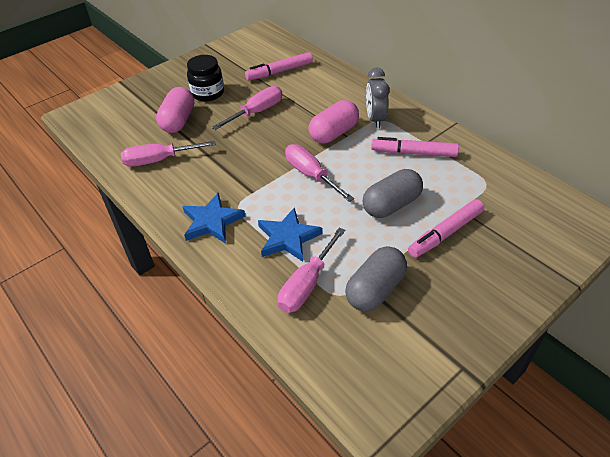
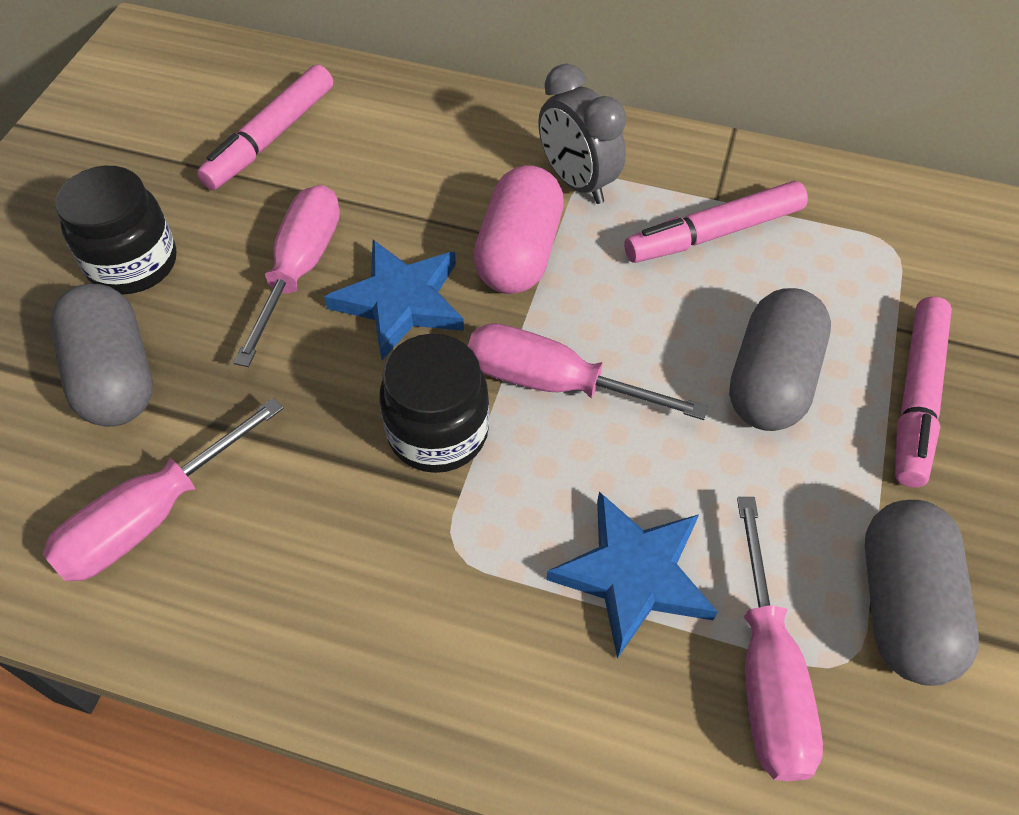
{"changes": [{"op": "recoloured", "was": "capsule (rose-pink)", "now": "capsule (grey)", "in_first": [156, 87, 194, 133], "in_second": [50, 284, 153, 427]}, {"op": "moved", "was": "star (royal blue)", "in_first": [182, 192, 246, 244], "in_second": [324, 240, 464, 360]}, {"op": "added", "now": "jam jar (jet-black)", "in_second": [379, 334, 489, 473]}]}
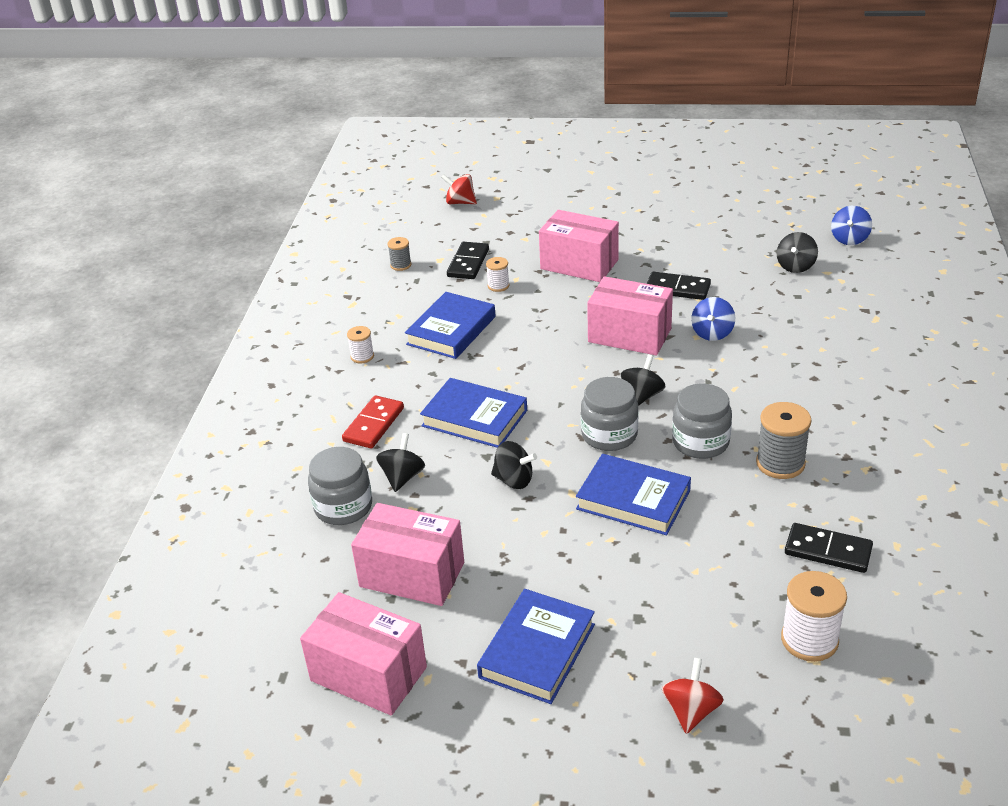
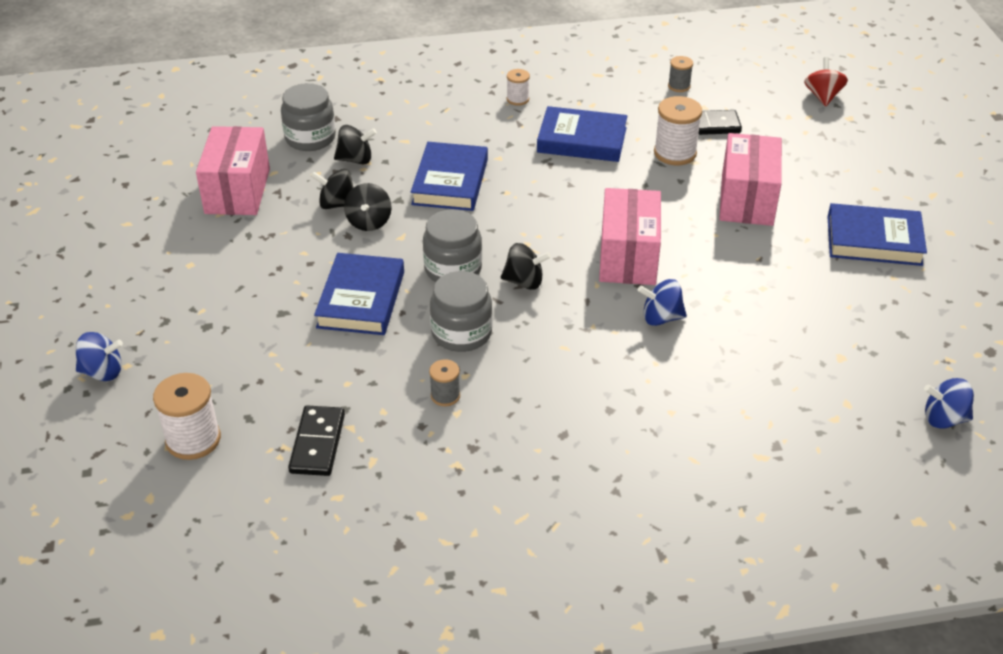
{"changes": [{"op": "recoloured", "was": "spinning top (red)", "now": "spinning top (royal blue)", "in_first": [662, 658, 724, 734], "in_second": [75, 332, 123, 381]}, {"op": "moved", "was": "spinning top (jet-black)", "in_first": [777, 232, 818, 273], "in_second": [311, 169, 354, 209]}, {"op": "resized", "was": "reel of thread (grey)", "in_first": [756, 402, 811, 479], "in_second": [429, 359, 460, 406], "ratio": 0.56}, {"op": "resized", "was": "reel of thread (pure white)", "in_first": [486, 257, 510, 292], "in_second": [654, 96, 702, 165], "ratio": 1.78}, {"op": "moved", "was": "hardcover (royal blue)", "in_first": [477, 589, 595, 704], "in_second": [827, 203, 927, 266]}, {"op": "removed", "was": "box (rose-pink)", "in_first": [300, 592, 427, 716]}, {"op": "removed", "was": "domino (red)", "in_first": [342, 395, 404, 448]}, {"op": "removed", "was": "domino (jet-black)", "in_first": [647, 272, 711, 300]}]}
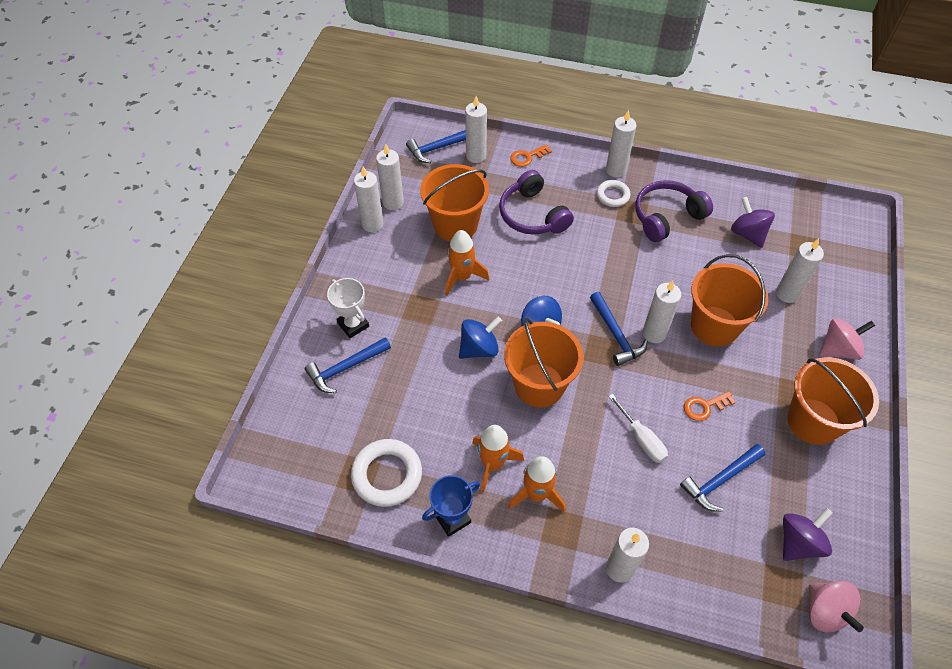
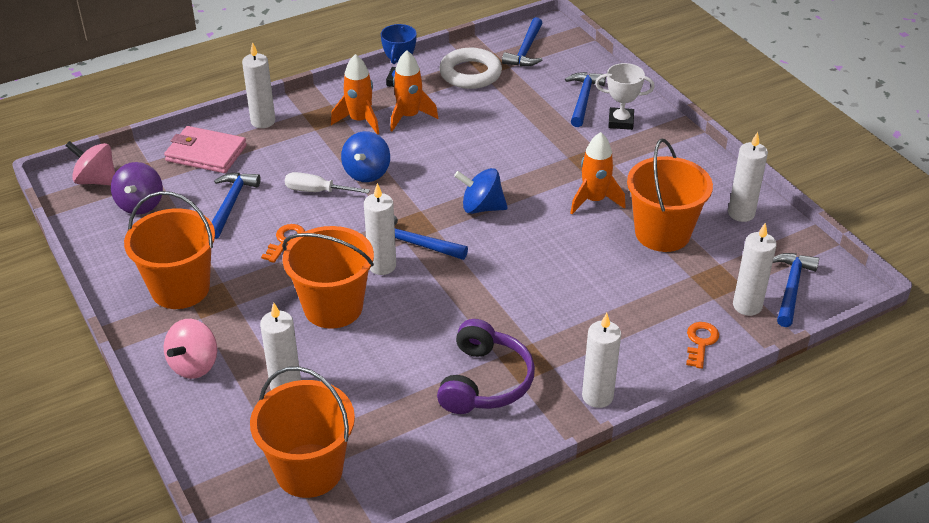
{"changes": [{"op": "added", "now": "wallet (rose-pink)", "in_second": [164, 126, 247, 173]}, {"op": "moved", "was": "pail (orange-coloured)", "in_first": [504, 318, 583, 408], "in_second": [250, 366, 355, 498]}, {"op": "moved", "was": "spinning top (royal blue)", "in_first": [459, 317, 502, 359], "in_second": [341, 131, 390, 182]}, {"op": "added", "now": "claw hammer (royal blue)", "in_second": [502, 17, 543, 66]}, {"op": "removed", "was": "pillar candle (pure white)", "in_first": [354, 166, 383, 232]}, {"op": "removed", "was": "headphones (royal purple)", "in_first": [499, 170, 574, 235]}, {"op": "removed", "was": "torus (pure white)", "in_first": [596, 180, 631, 207]}, {"op": "removed", "was": "spinning top (royal purple)", "in_first": [731, 197, 775, 248]}]}
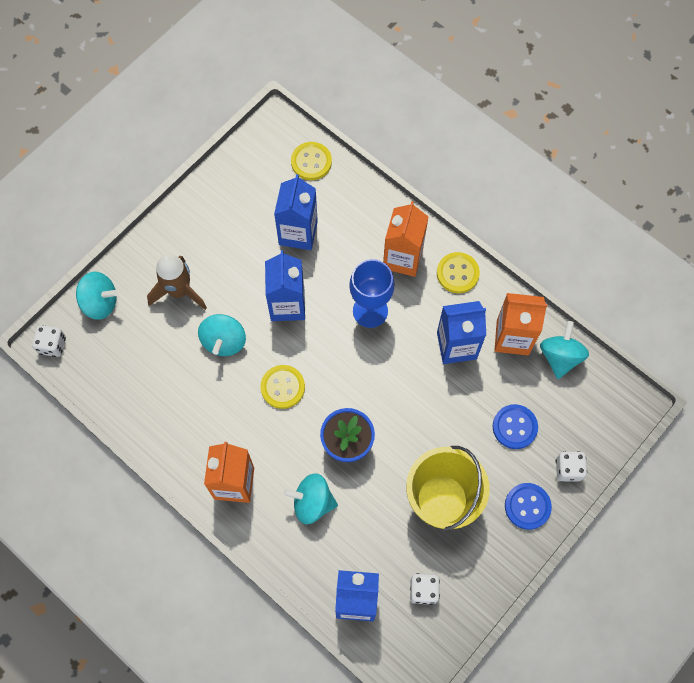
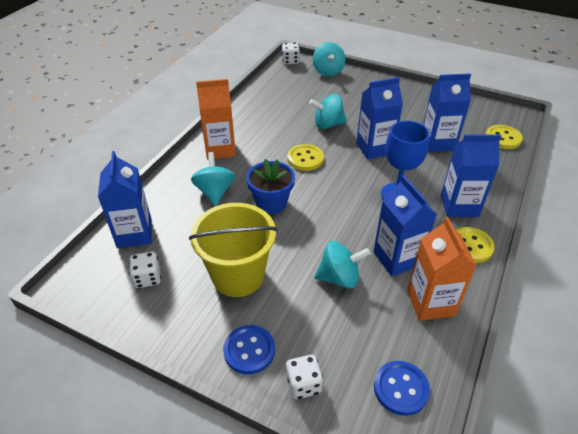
{"changes": [{"op": "moved", "was": "spinning top (aqua)", "in_first": [540, 321, 589, 379], "in_second": [315, 241, 371, 289]}, {"op": "moved", "was": "shirt button (royal blue)", "in_first": [493, 404, 538, 449], "in_second": [374, 361, 430, 416]}, {"op": "recoloured", "was": "carton (orange-coloured)", "now": "carton (royal blue)", "in_first": [383, 201, 429, 277], "in_second": [441, 134, 501, 217]}, {"op": "removed", "was": "spaceship (dark brown)", "in_first": [147, 254, 207, 310]}]}
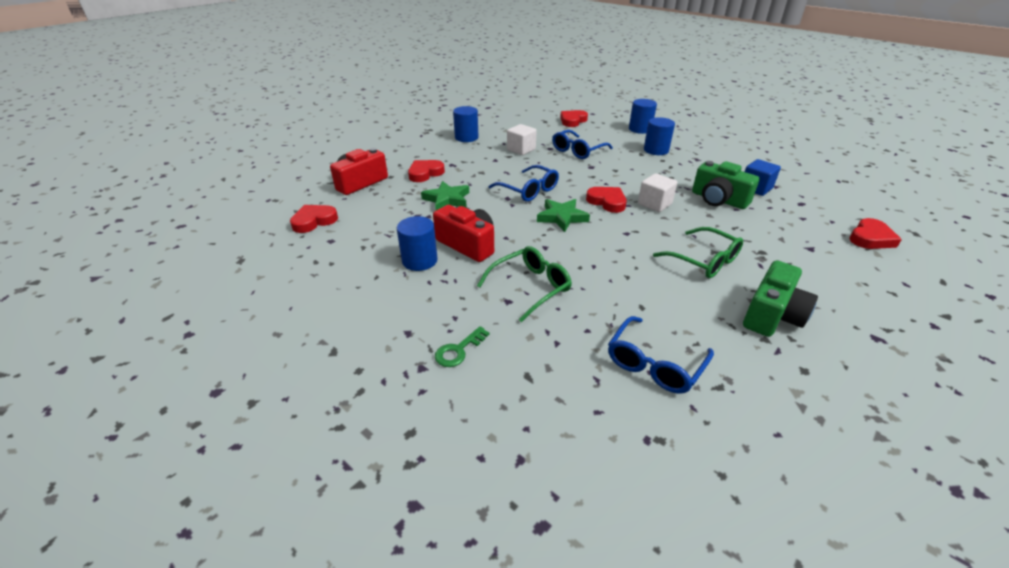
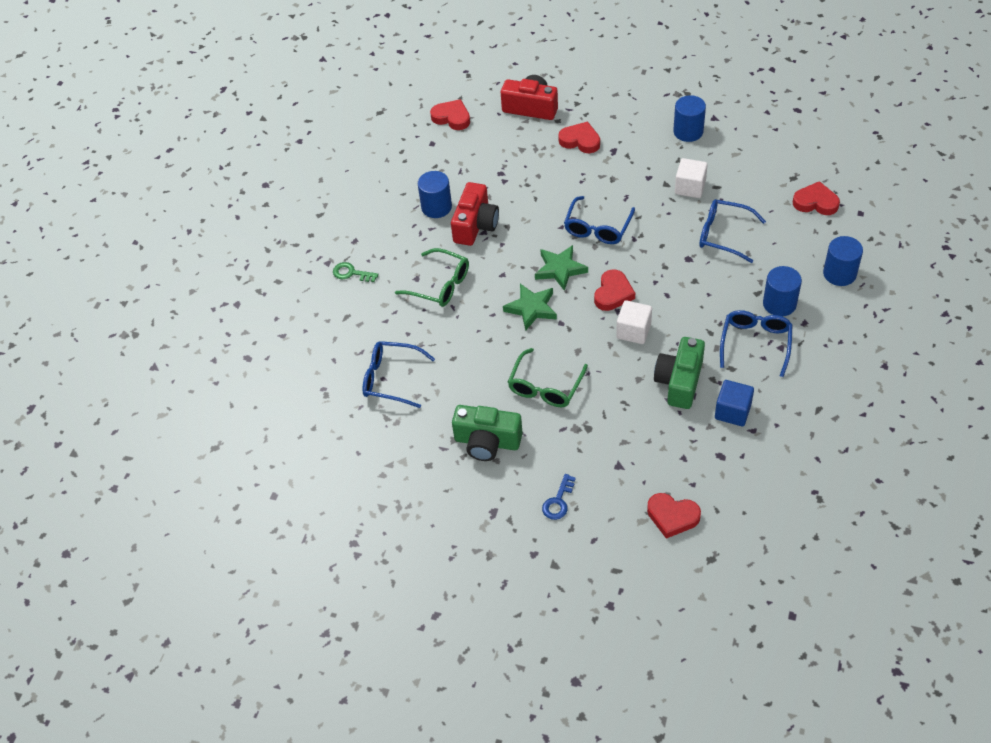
{"changes": [{"op": "moved", "was": "star (green)", "in_first": [421, 181, 469, 210], "in_second": [503, 284, 557, 331]}, {"op": "added", "now": "door key (royal blue)", "in_second": [542, 474, 576, 520]}, {"op": "added", "now": "eyeglasses (royal blue)", "in_second": [720, 310, 793, 377]}]}
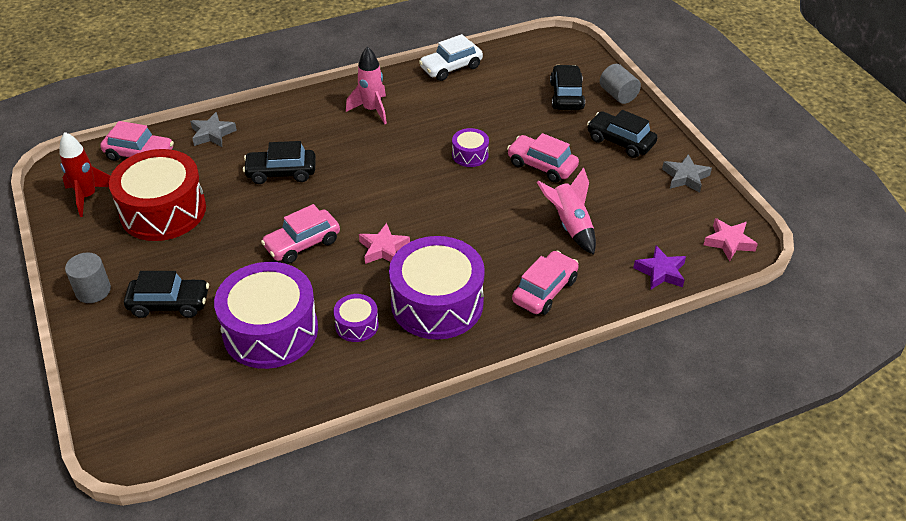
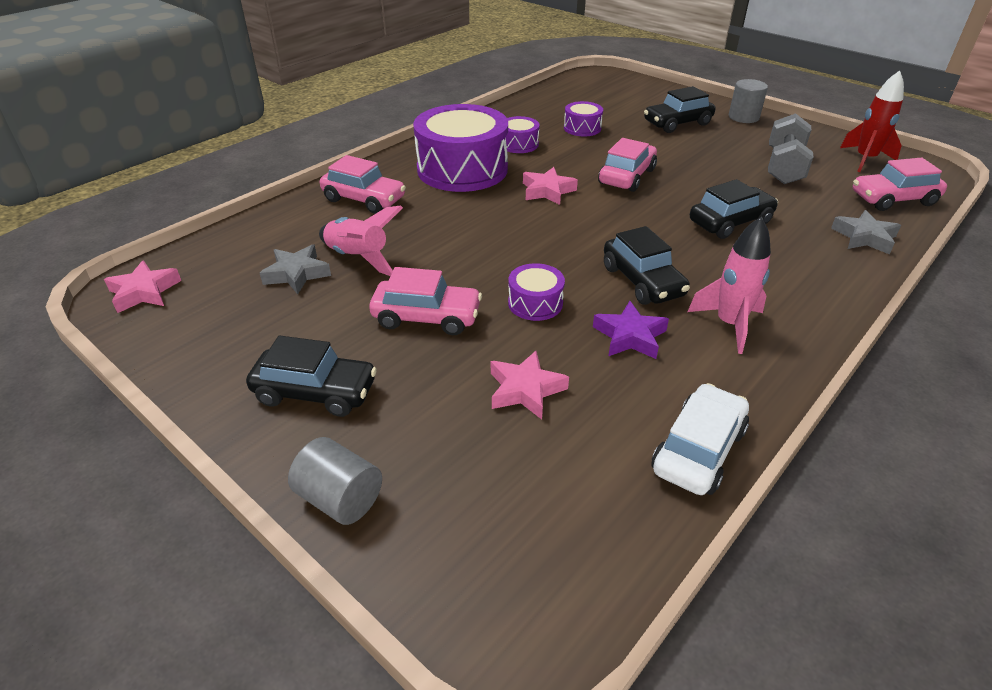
{"changes": [{"op": "moved", "was": "star (grey)", "in_first": [662, 154, 712, 193], "in_second": [260, 244, 331, 294]}, {"op": "turned", "was": "toy car (rose-pink)", "in_first": [512, 250, 579, 315], "in_second": [320, 155, 406, 214], "clockwise": -75}, {"op": "added", "now": "star (rose-pink)", "in_second": [491, 350, 569, 419]}, {"op": "resized", "was": "toy drum (royal purple)", "in_first": [214, 262, 318, 369], "in_second": [564, 101, 603, 136], "ratio": 0.46}, {"op": "moved", "was": "star (royal purple)", "in_first": [633, 246, 686, 290], "in_second": [593, 301, 669, 359]}, {"op": "moved", "was": "toy car (jet-black)", "in_first": [550, 65, 585, 110], "in_second": [604, 226, 690, 305]}, {"op": "replaced", "was": "toy drum (red)", "now": "free weight (grey)", "in_first": [109, 149, 206, 241], "in_second": [768, 113, 813, 184]}]}
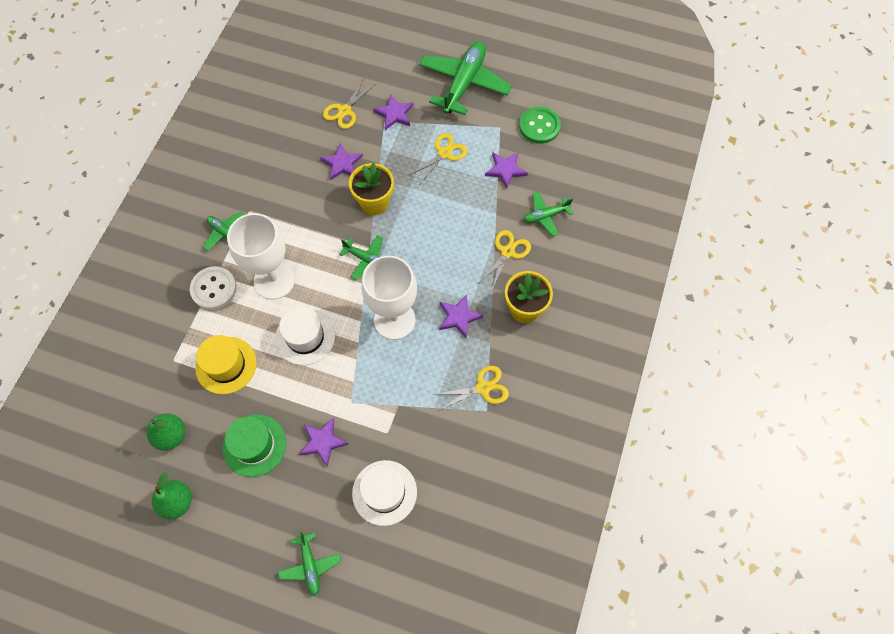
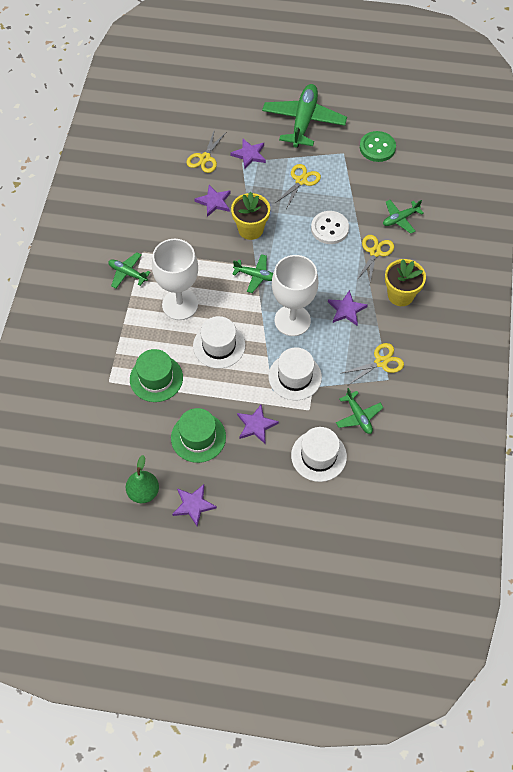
{"changes": [{"op": "recoloured", "was": "tall hat (golden)", "now": "tall hat (green)", "in_first": [195, 335, 257, 394], "in_second": [130, 349, 183, 402]}, {"op": "moved", "was": "star (royal purple)", "in_first": [485, 152, 528, 189], "in_second": [172, 484, 217, 527]}, {"op": "added", "now": "tall hat (pure white)", "in_second": [268, 347, 322, 400]}, {"op": "moved", "was": "shirt button (pure white)", "in_first": [190, 266, 237, 310], "in_second": [311, 211, 349, 244]}, {"op": "moved", "was": "toy plane (green)", "in_first": [278, 532, 341, 596], "in_second": [336, 388, 384, 434]}, {"op": "removed", "was": "pear fruit (green)", "in_first": [146, 413, 185, 451]}]}
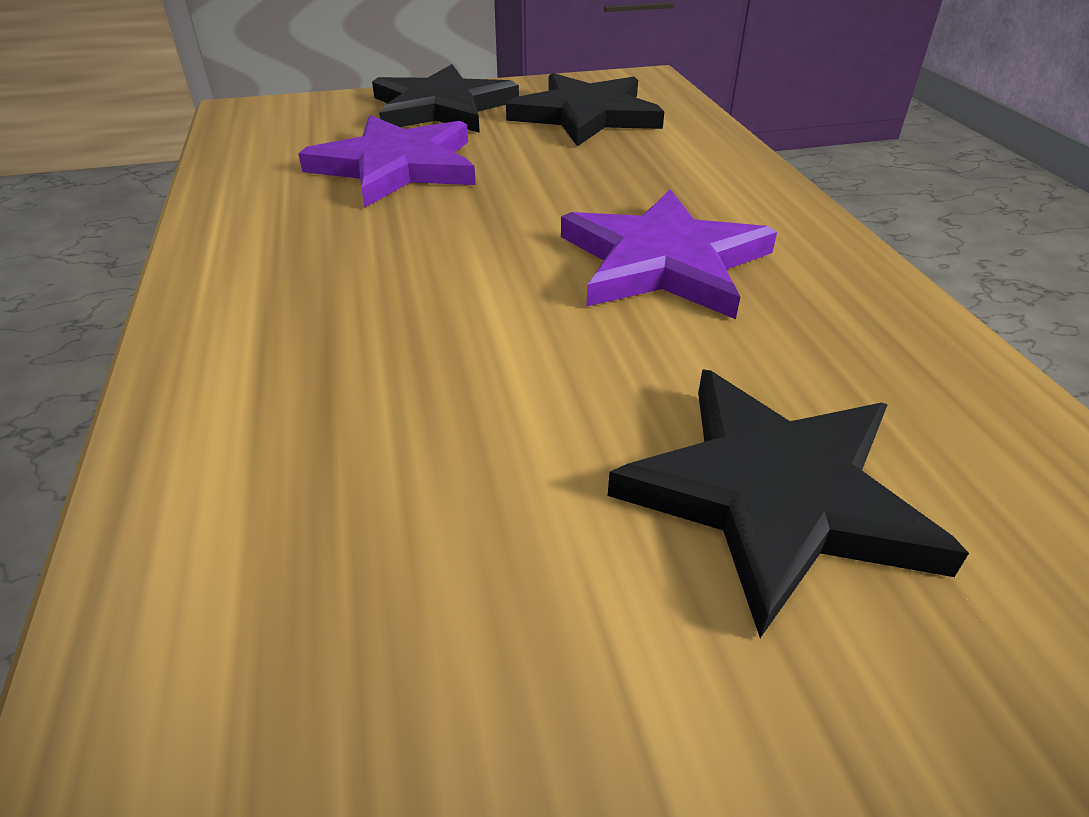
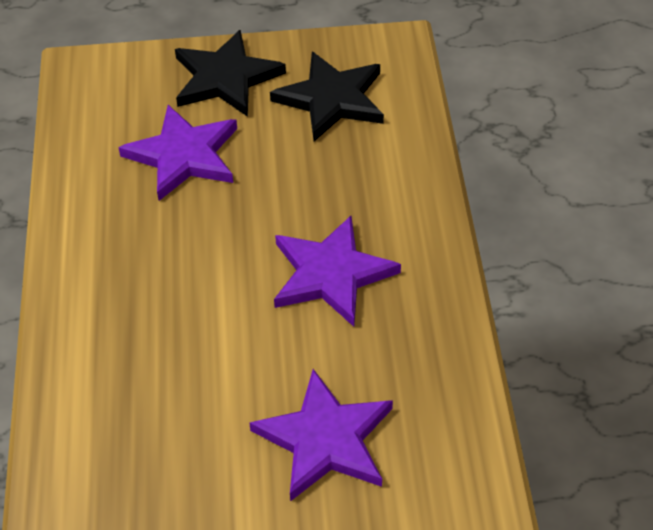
{"changes": [{"op": "recoloured", "was": "star (jet-black)", "now": "star (royal purple)", "in_first": [608, 369, 969, 638], "in_second": [249, 369, 393, 502]}]}
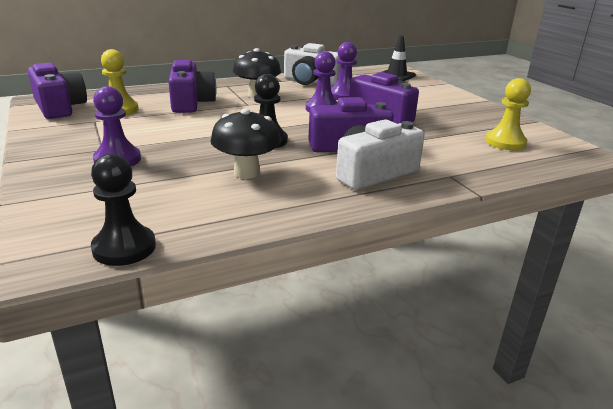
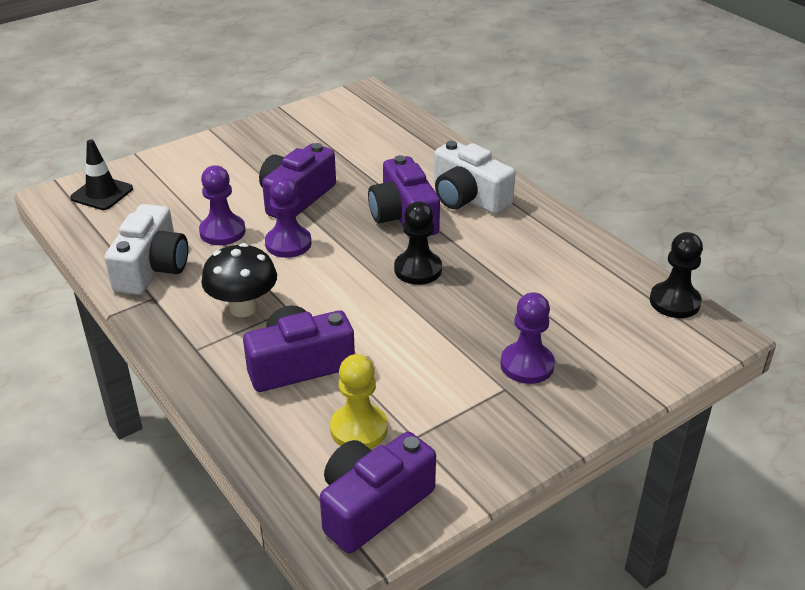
{"changes": [{"op": "removed", "was": "fungus (jet-black)", "in_first": [211, 108, 281, 179]}, {"op": "removed", "was": "game pawn (golden)", "in_first": [485, 78, 531, 150]}]}
